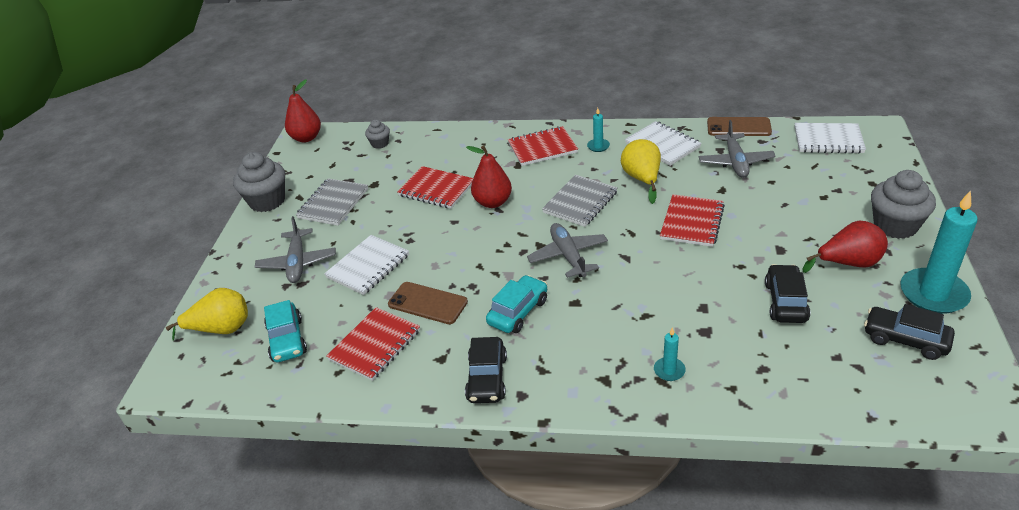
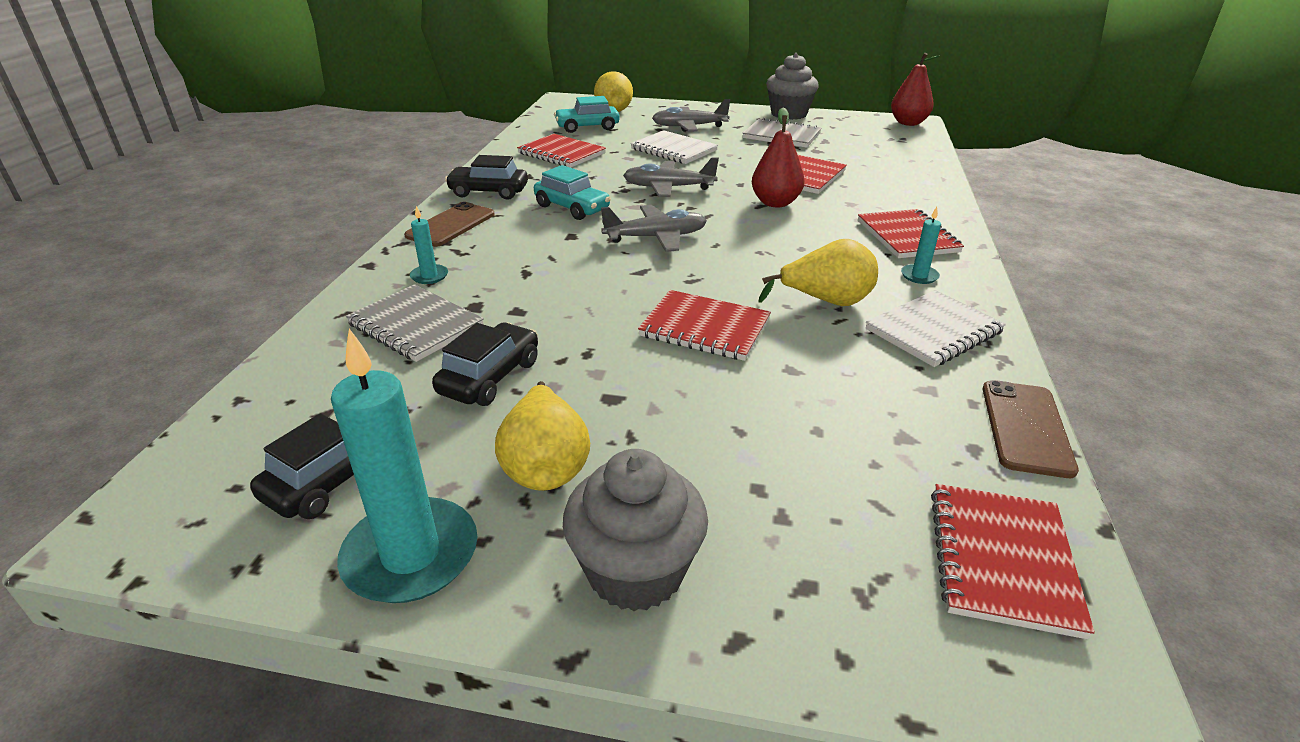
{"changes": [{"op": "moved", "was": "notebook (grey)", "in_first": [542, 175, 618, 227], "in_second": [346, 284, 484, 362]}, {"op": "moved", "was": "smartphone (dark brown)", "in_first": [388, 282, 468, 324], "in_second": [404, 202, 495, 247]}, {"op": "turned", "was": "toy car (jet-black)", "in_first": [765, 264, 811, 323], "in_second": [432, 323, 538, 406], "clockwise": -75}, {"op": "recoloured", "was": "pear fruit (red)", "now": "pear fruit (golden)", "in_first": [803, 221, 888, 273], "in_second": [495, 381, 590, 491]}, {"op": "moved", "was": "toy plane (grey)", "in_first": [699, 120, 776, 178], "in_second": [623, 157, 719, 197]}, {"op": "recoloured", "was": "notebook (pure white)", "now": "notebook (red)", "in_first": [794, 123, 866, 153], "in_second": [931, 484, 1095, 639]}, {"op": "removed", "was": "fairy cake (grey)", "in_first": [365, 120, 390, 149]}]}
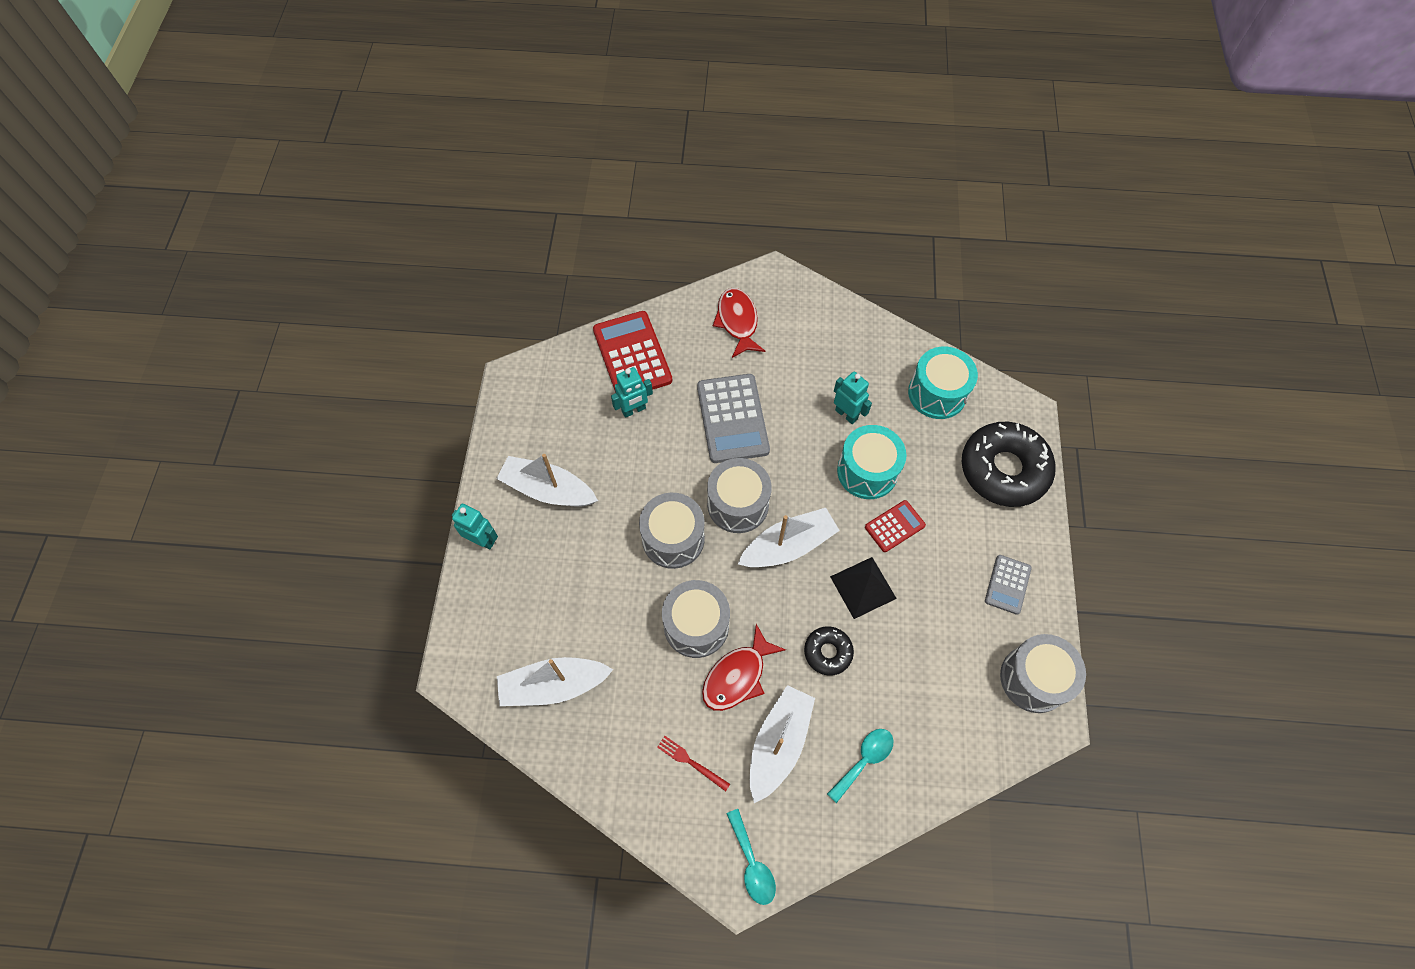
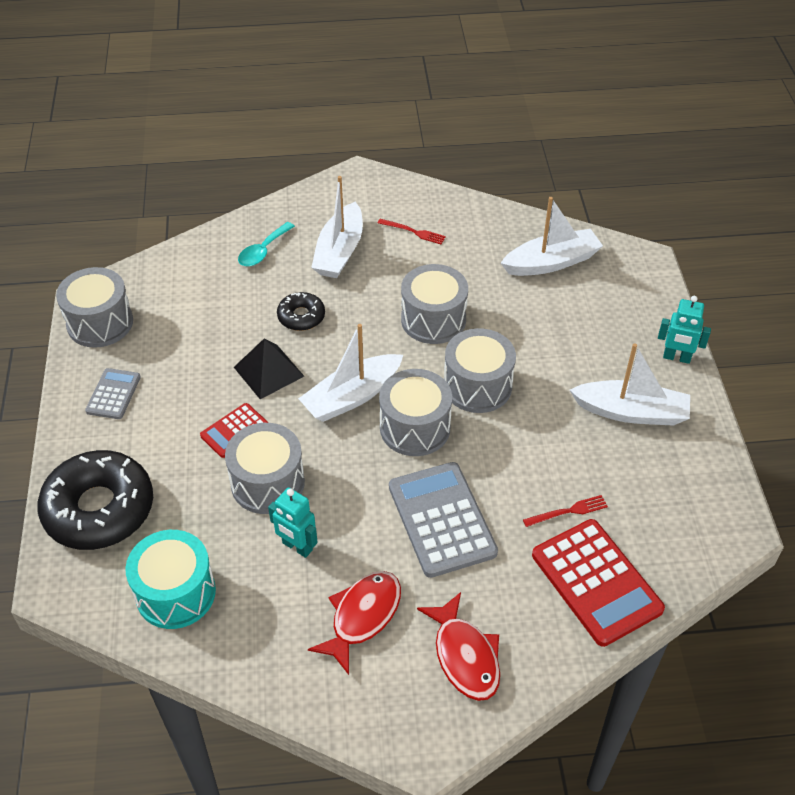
{"changes": [{"op": "recoloured", "was": "toy drum (aqua)", "now": "toy drum (grey)", "in_first": [837, 425, 906, 499], "in_second": [225, 423, 305, 514]}, {"op": "moved", "was": "fish (red)", "in_first": [702, 624, 786, 711], "in_second": [308, 571, 401, 675]}, {"op": "replaced", "was": "toy robot (aqua)", "now": "table fork (red)", "in_first": [611, 367, 653, 418], "in_second": [523, 495, 608, 527]}, {"op": "removed", "was": "teaspoon (aqua)", "in_first": [727, 809, 776, 905]}]}
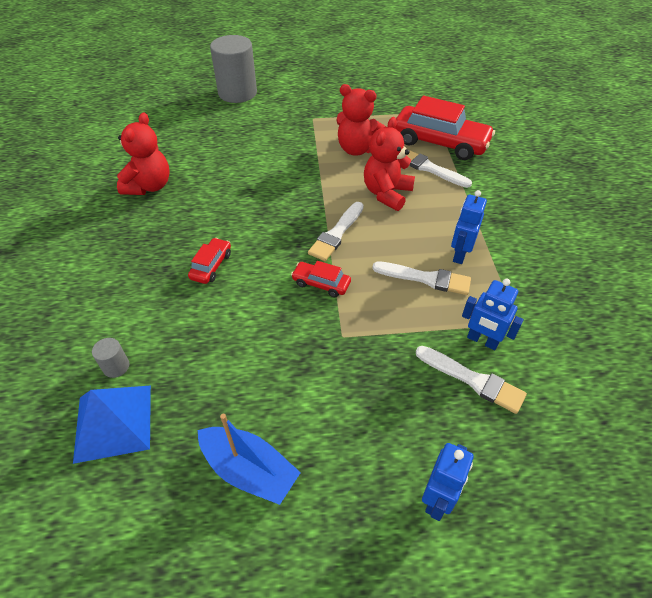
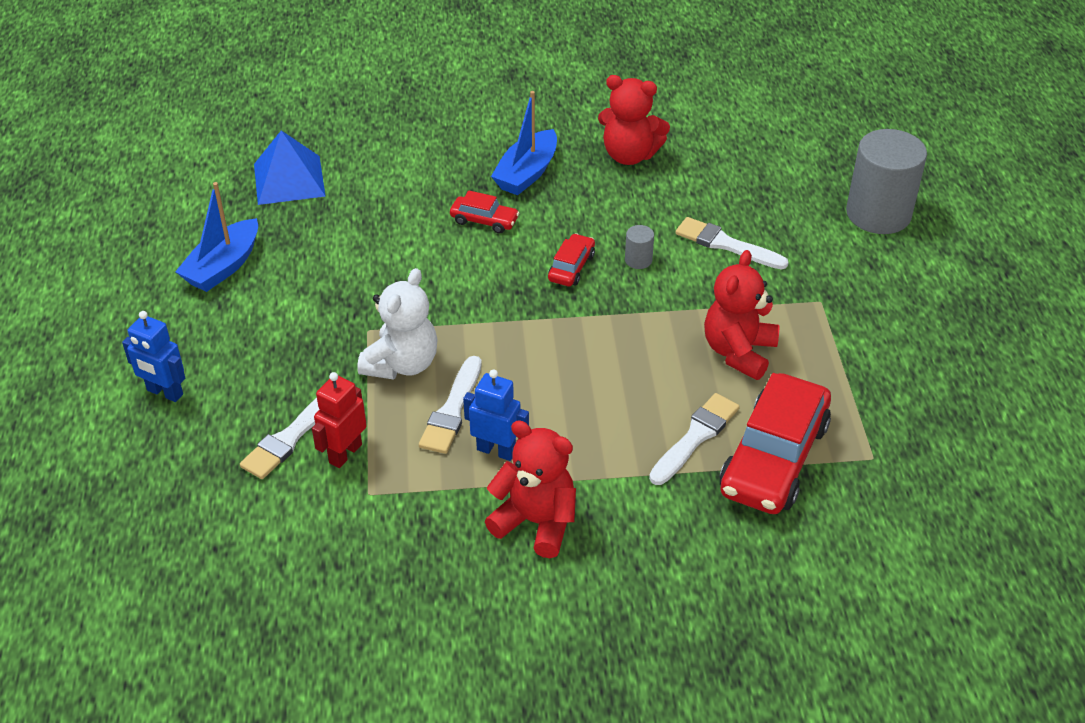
{"changes": [{"op": "recoloured", "was": "toy robot (royal blue)", "now": "toy robot (red)", "in_first": [462, 279, 524, 350], "in_second": [312, 372, 367, 468]}, {"op": "added", "now": "teddy bear (pure white)", "in_second": [357, 268, 438, 380]}, {"op": "moved", "was": "teddy bear (red)", "in_first": [364, 117, 415, 211], "in_second": [485, 420, 576, 558]}, {"op": "added", "now": "boat (royal blue)", "in_second": [491, 91, 557, 195]}, {"op": "moved", "was": "toy car (red)", "in_first": [291, 261, 351, 297], "in_second": [548, 233, 595, 286]}, {"op": "moved", "was": "cylinder (grey)", "in_first": [92, 338, 129, 378], "in_second": [625, 225, 654, 269]}, {"op": "moved", "was": "paintbrush (pure white)", "in_first": [308, 202, 364, 261], "in_second": [675, 217, 788, 269]}]}
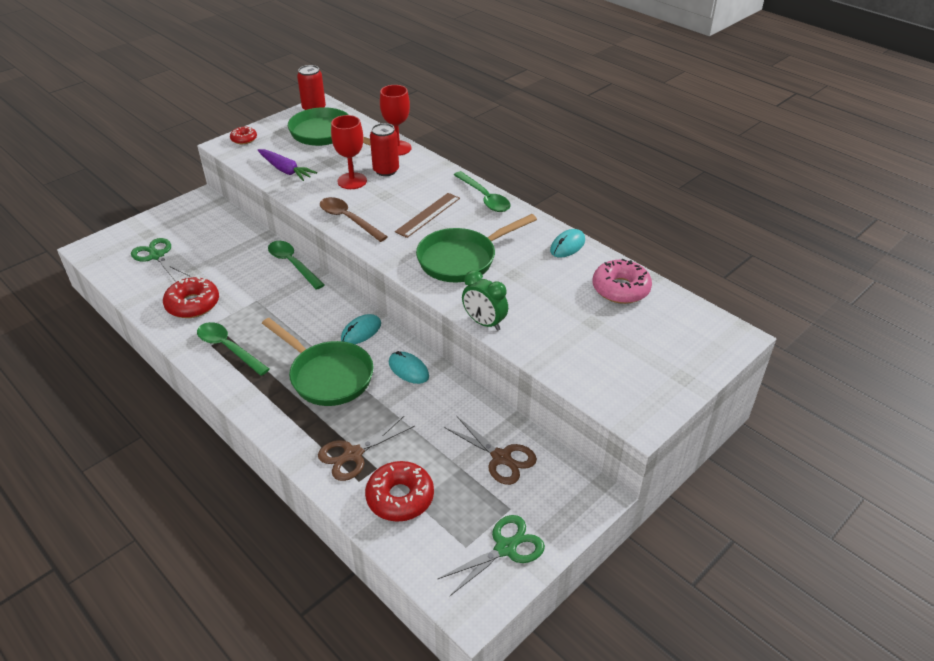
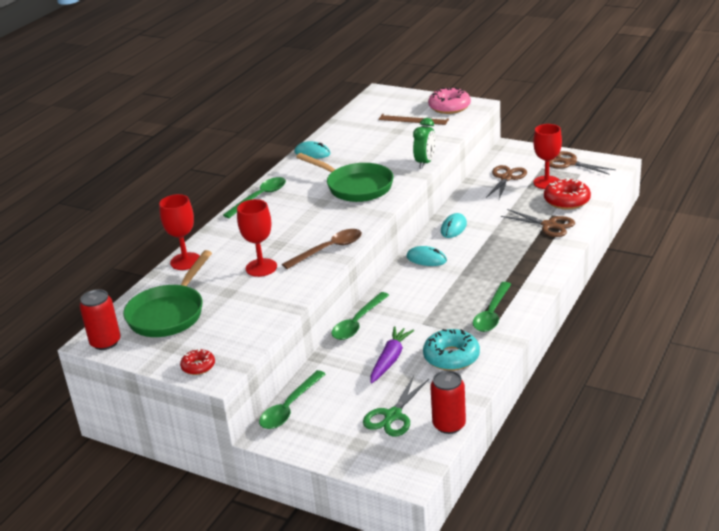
{"changes": [{"op": "added", "now": "teaspoon (green)", "in_second": [259, 370, 326, 429]}, {"op": "turned", "was": "teaspoon (dark brown)", "in_first": [320, 197, 388, 242], "in_second": [282, 229, 362, 269], "clockwise": -150}, {"op": "moved", "was": "toy carrot (royal purple)", "in_first": [258, 149, 317, 181], "in_second": [371, 326, 414, 383]}, {"op": "moved", "was": "ruler (dark brown)", "in_first": [395, 193, 460, 238], "in_second": [378, 114, 449, 125]}, {"op": "recoloured", "was": "donut (red)", "now": "donut (aqua)", "in_first": [163, 277, 219, 318], "in_second": [423, 329, 480, 371]}, {"op": "moved", "was": "donut (rose-pink)", "in_first": [593, 259, 652, 304], "in_second": [428, 87, 471, 114]}, {"op": "moved", "was": "tin (red)", "in_first": [370, 123, 399, 176], "in_second": [430, 370, 466, 434]}, {"op": "added", "now": "chalice (red)", "in_second": [533, 124, 562, 189]}, {"op": "recoloured", "was": "scissors (green)", "now": "scissors (dark brown)", "in_first": [438, 515, 545, 596], "in_second": [549, 151, 616, 175]}, {"op": "removed", "was": "pan (green)", "in_first": [262, 318, 373, 406]}]}
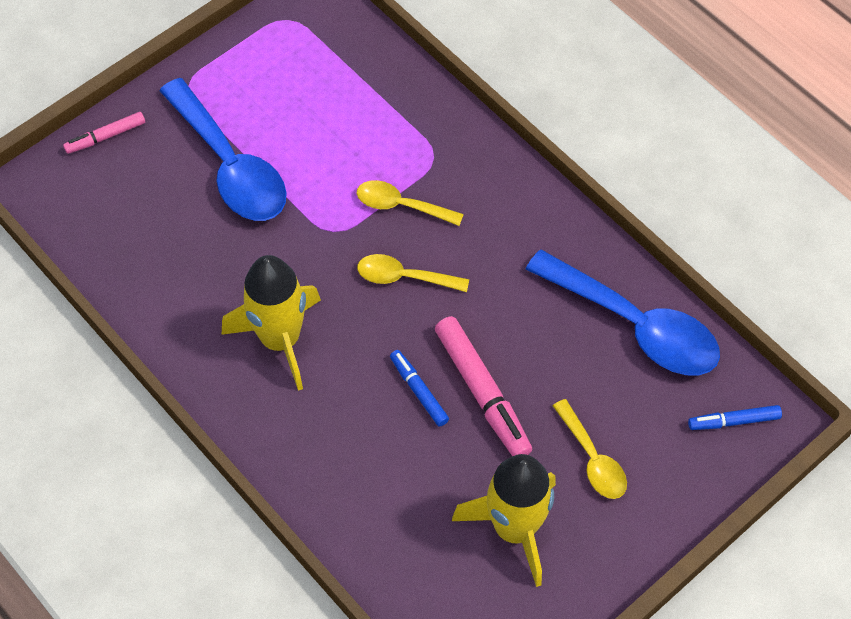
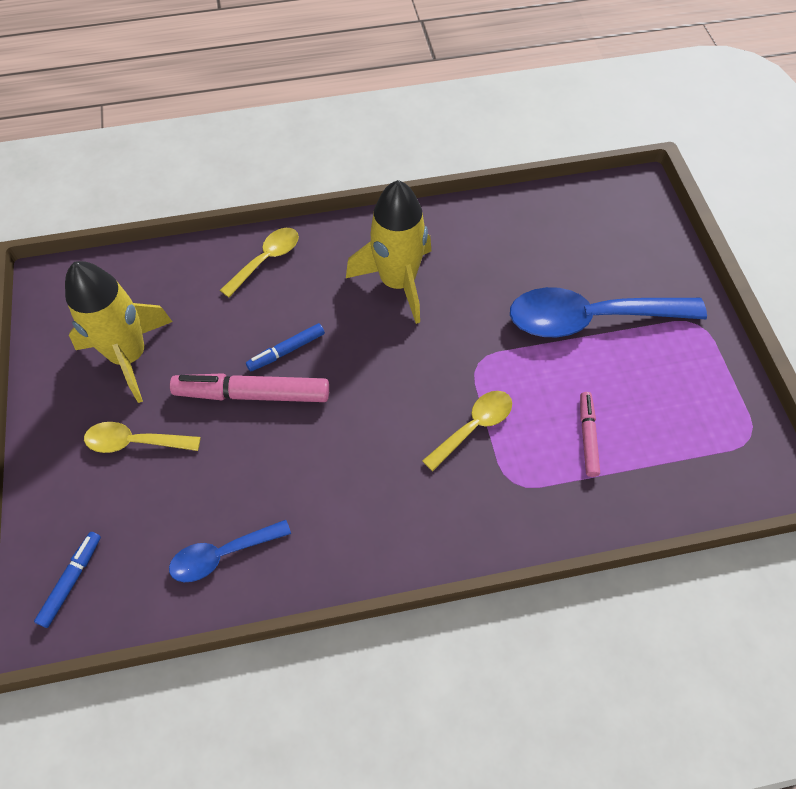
{"changes": [{"op": "resized", "was": "teaspoon (royal blue)", "in_first": [525, 250, 720, 375], "in_second": [169, 520, 291, 582], "ratio": 0.53}, {"op": "moved", "was": "teaspoon (golden)", "in_first": [357, 254, 469, 292], "in_second": [220, 228, 299, 297]}, {"op": "turned", "was": "marker (royal blue)", "in_first": [390, 350, 449, 427], "in_second": [246, 323, 325, 371], "clockwise": 150}, {"op": "moved", "was": "marker (rose-pink)", "in_first": [63, 112, 145, 154], "in_second": [580, 392, 600, 477]}]}
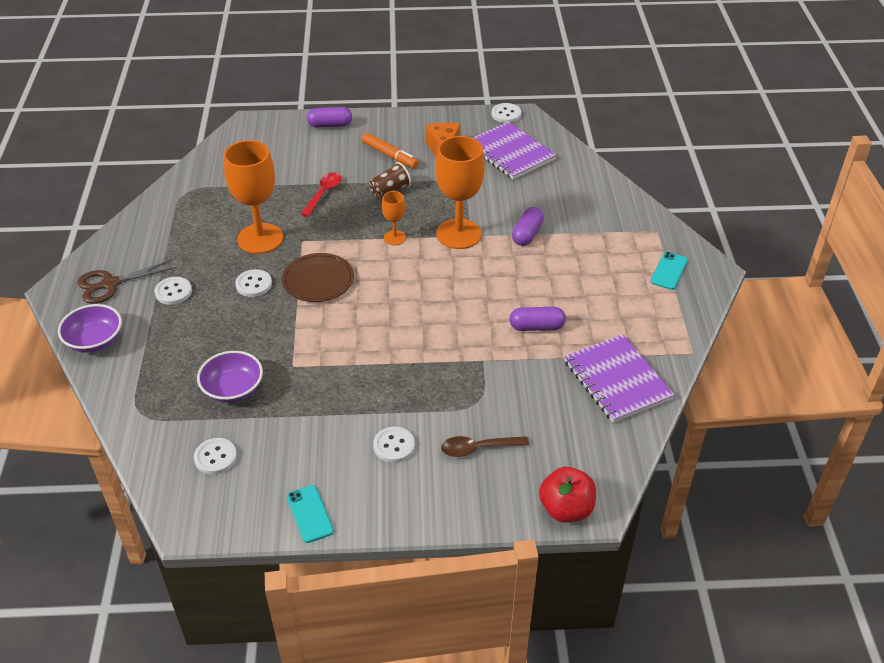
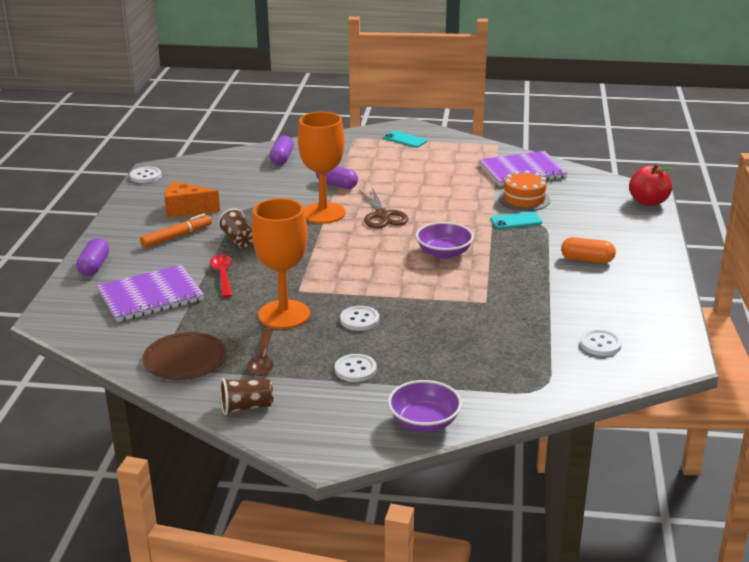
{"changes": [{"op": "moved", "was": "notebook (royal purple)", "in_first": [473, 121, 556, 180], "in_second": [97, 265, 204, 322]}, {"op": "moved", "was": "dinner plate (dark brown)", "in_first": [282, 253, 354, 302], "in_second": [142, 332, 227, 380]}, {"op": "turned", "was": "teaspoon (red)", "in_first": [301, 172, 341, 217], "in_second": [210, 254, 233, 298], "clockwise": 45}, {"op": "added", "now": "beaker (dark brown)", "in_second": [220, 378, 273, 415]}, {"op": "moved", "was": "teaspoon (dark brown)", "in_first": [441, 436, 529, 457], "in_second": [247, 329, 273, 376]}, {"op": "moved", "was": "capsule (royal purple)", "in_first": [510, 307, 566, 331], "in_second": [270, 136, 294, 165]}, {"op": "moved", "was": "scissors (dark brown)", "in_first": [77, 259, 176, 304], "in_second": [359, 187, 408, 229]}, {"op": "moved", "was": "bowl (royal purple)", "in_first": [197, 351, 263, 403], "in_second": [416, 222, 474, 259]}, {"op": "moved", "was": "smartphone (aqua)", "in_first": [287, 485, 334, 543], "in_second": [490, 212, 542, 229]}, {"op": "added", "now": "layer cake (orange-coloured)", "in_second": [499, 170, 550, 211]}, {"op": "replaced", "was": "shirt button (pure white)", "now": "capsule (orange-coloured)", "in_first": [373, 427, 415, 463], "in_second": [561, 237, 616, 263]}, {"op": "removed", "was": "chalice (orange-coloured)", "in_first": [382, 191, 406, 245]}]}
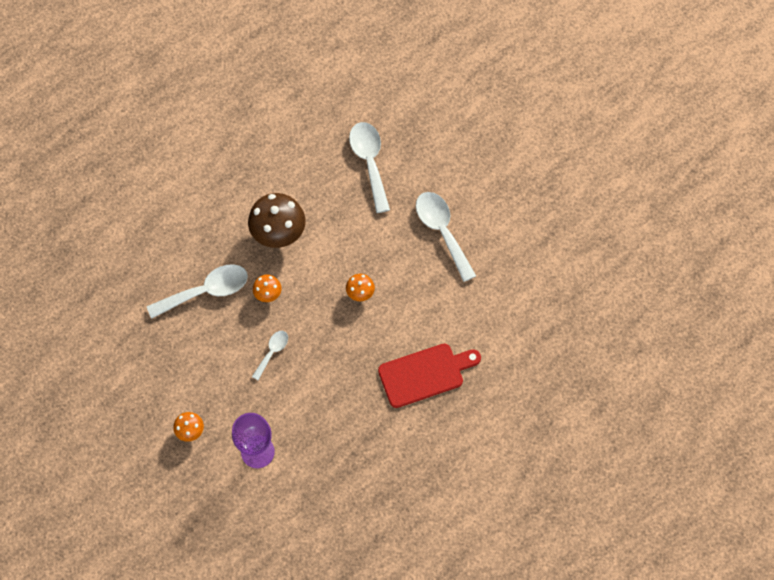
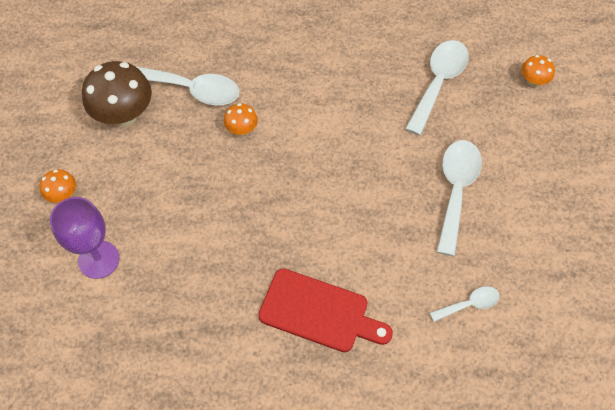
{"changes": [{"op": "moved", "was": "fungus (dark brown)", "in_first": [248, 193, 306, 248], "in_second": [82, 61, 152, 126]}, {"op": "moved", "was": "teaspoon (pure white)", "in_first": [252, 331, 288, 380], "in_second": [430, 286, 500, 322]}, {"op": "moved", "was": "fungus (orange-coloured)", "in_first": [346, 274, 375, 301], "in_second": [521, 55, 555, 87]}]}
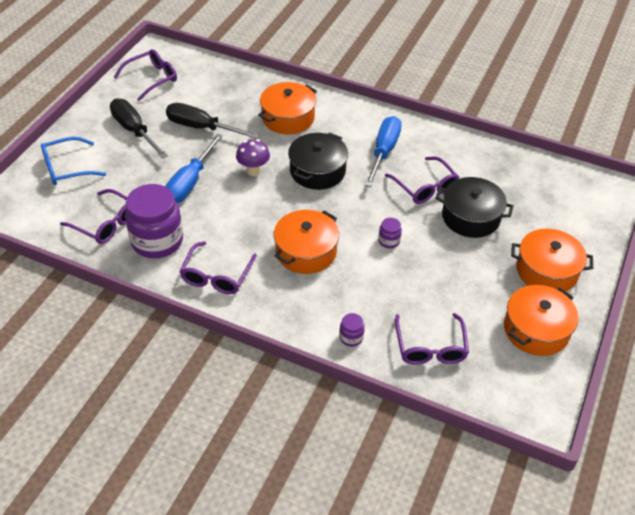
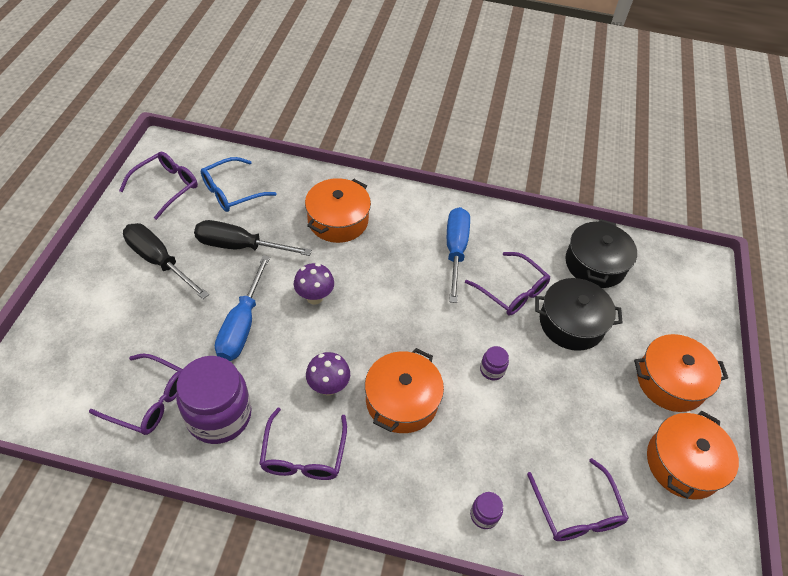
{"changes": [{"op": "moved", "was": "eyeglasses (royal blue)", "in_first": [41, 137, 106, 185], "in_second": [201, 157, 277, 212]}, {"op": "added", "now": "fungus (royal purple)", "in_second": [306, 352, 350, 395]}, {"op": "moved", "was": "stockpot (jet-black)", "in_first": [288, 132, 348, 190], "in_second": [565, 219, 637, 288]}]}
